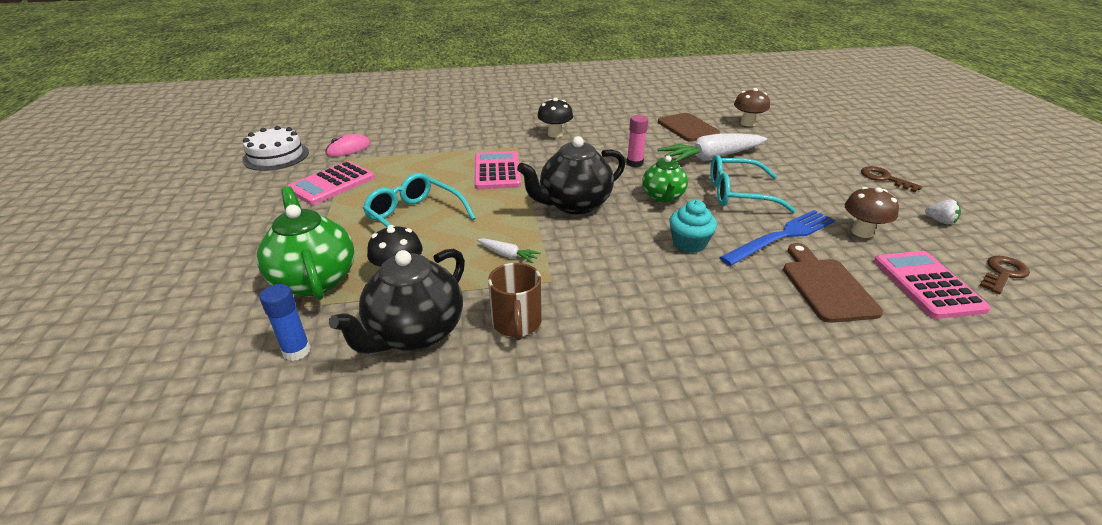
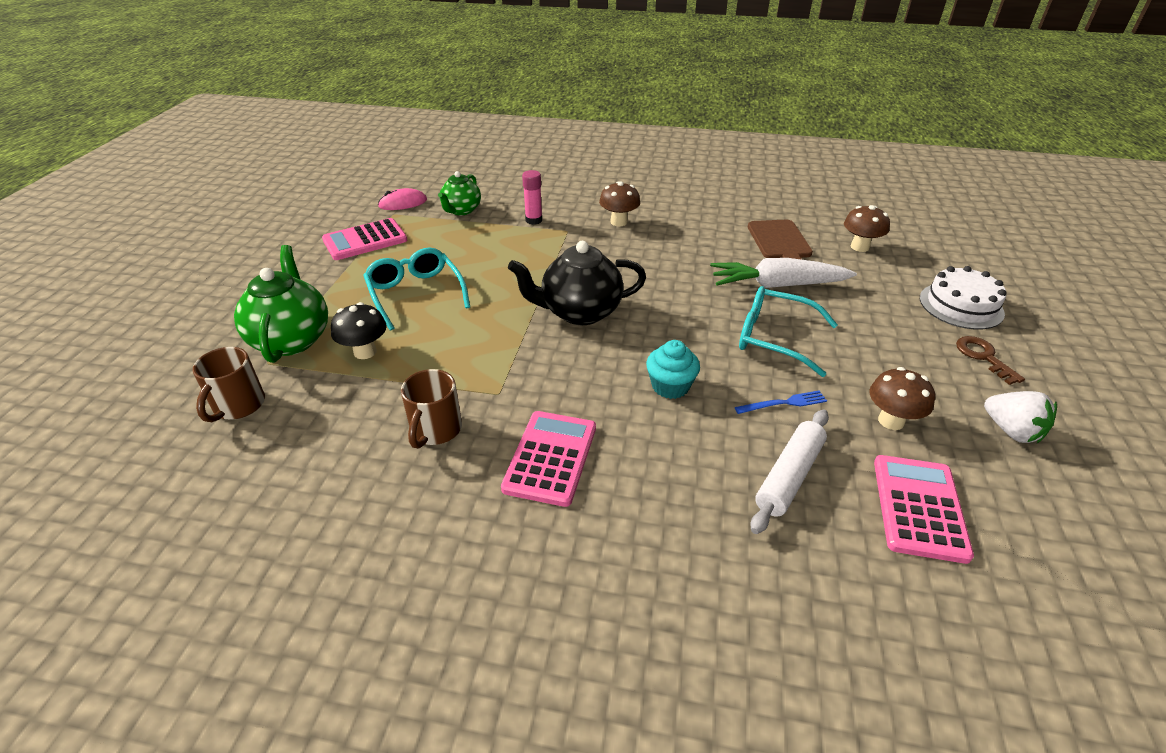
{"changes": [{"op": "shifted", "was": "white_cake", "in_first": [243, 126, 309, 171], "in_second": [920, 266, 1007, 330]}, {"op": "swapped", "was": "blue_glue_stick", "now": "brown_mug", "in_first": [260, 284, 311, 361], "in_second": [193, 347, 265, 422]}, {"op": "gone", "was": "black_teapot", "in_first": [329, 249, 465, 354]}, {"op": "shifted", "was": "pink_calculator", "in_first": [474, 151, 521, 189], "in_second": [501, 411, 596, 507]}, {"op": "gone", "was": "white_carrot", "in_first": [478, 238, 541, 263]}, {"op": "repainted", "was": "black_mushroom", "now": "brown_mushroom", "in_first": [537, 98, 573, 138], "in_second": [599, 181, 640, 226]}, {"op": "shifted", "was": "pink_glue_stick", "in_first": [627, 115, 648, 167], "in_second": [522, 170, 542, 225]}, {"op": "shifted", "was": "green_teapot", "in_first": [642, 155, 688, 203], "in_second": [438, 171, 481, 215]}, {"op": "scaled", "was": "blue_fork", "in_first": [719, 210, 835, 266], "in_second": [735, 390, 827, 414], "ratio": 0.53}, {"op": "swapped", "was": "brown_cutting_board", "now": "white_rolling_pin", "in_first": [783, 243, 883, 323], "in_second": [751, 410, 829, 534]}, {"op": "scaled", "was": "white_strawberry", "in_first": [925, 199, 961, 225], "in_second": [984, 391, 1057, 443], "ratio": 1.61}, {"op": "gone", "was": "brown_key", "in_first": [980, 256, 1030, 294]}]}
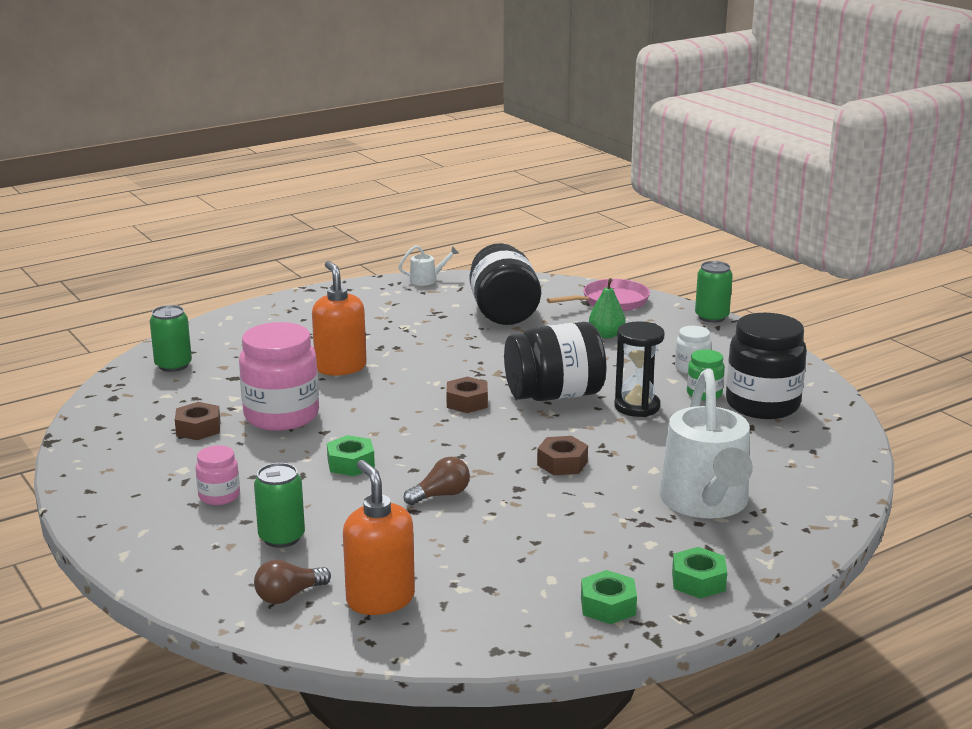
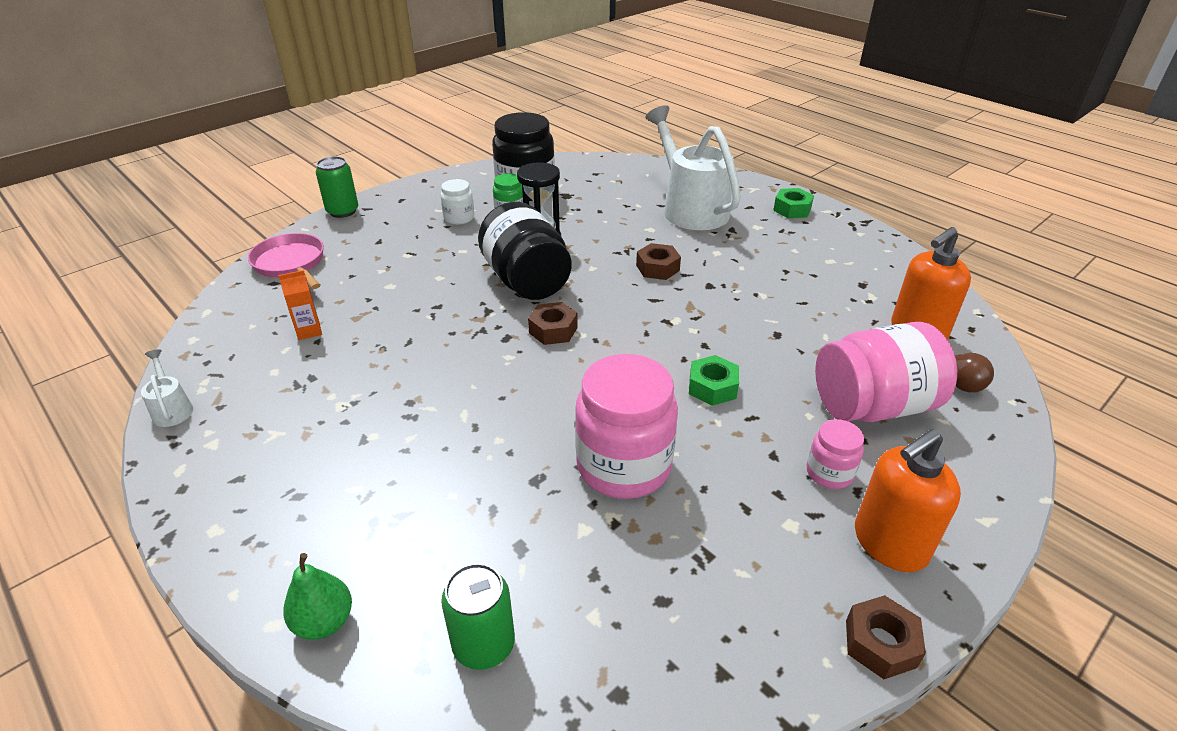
{"changes": [{"op": "shifted", "was": "brown_nut", "in_first": [175, 402, 221, 440], "in_second": [846, 595, 926, 679]}, {"op": "swapped", "was": "green_can", "now": "pink_jar", "in_first": [254, 463, 305, 548], "in_second": [815, 322, 957, 422]}, {"op": "shifted", "was": "orange_soap_dispenser", "in_first": [312, 261, 367, 376], "in_second": [855, 429, 961, 572]}, {"op": "gone", "was": "brown_light_bulb", "in_first": [403, 457, 470, 505]}, {"op": "swapped", "was": "black_jar", "now": "orange_carton", "in_first": [470, 243, 541, 325], "in_second": [278, 270, 322, 340]}, {"op": "gone", "was": "green_nut", "in_first": [581, 570, 637, 624]}, {"op": "shifted", "was": "green_pear", "in_first": [589, 278, 625, 338], "in_second": [283, 553, 352, 640]}, {"op": "rotated", "was": "white_watering_can", "in_first": [660, 368, 753, 519], "in_second": [645, 105, 741, 230], "clockwise": -105}]}
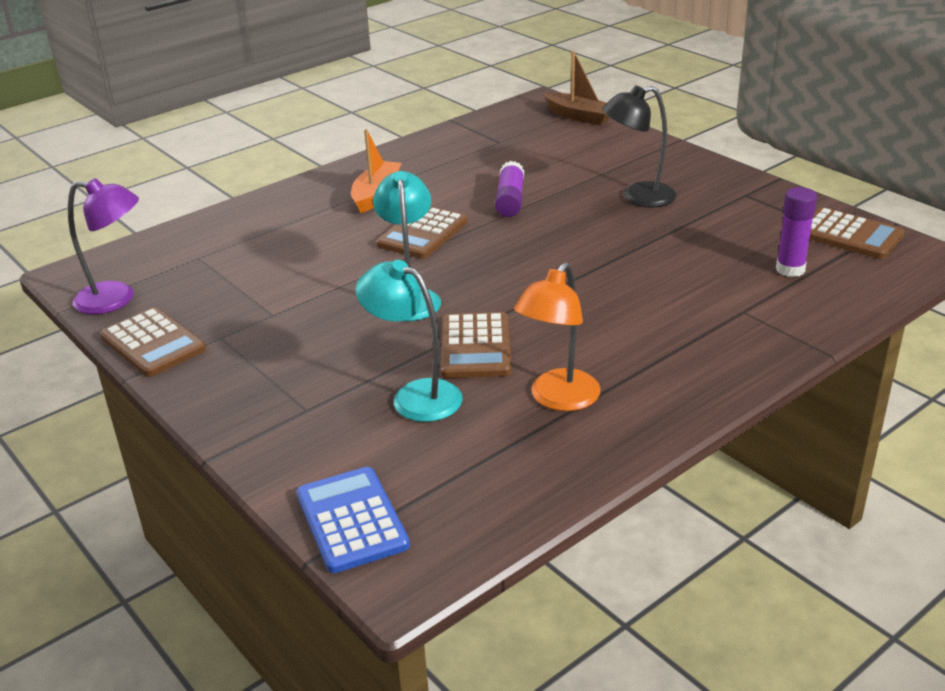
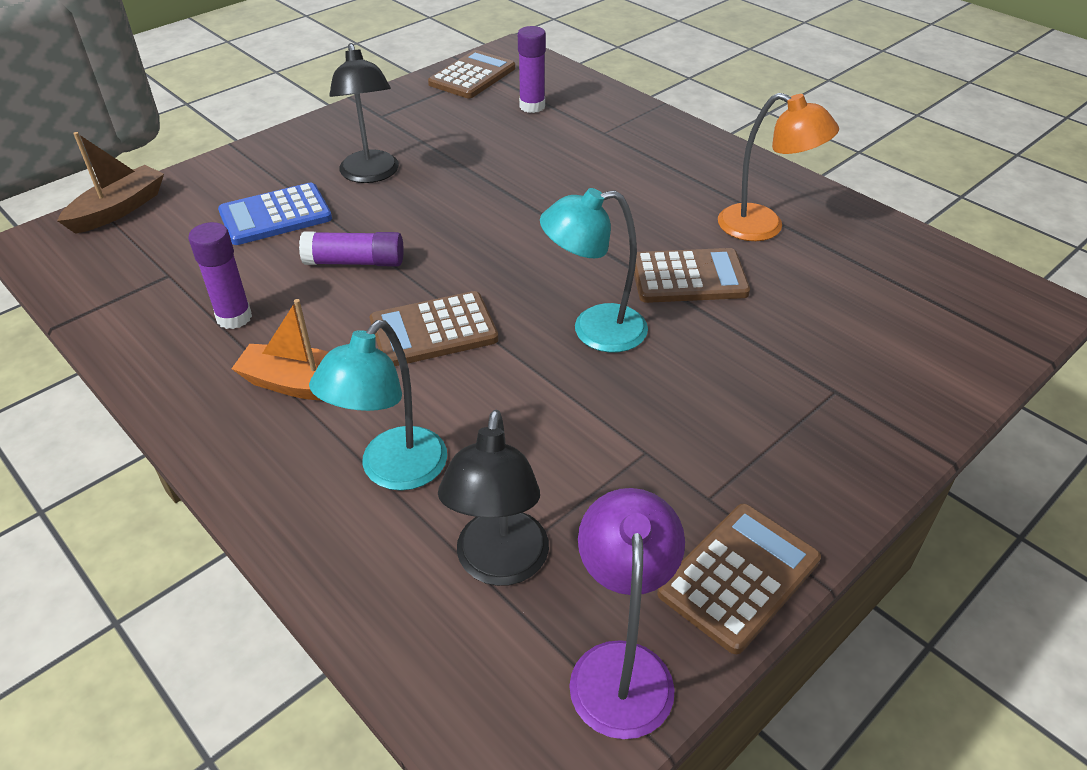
{"changes": [{"op": "shifted", "was": "blue_calculator", "in_first": [296, 467, 410, 573], "in_second": [218, 183, 332, 245]}, {"op": "shifted", "was": "turquoise_lamp", "in_first": [355, 260, 463, 422], "in_second": [309, 320, 447, 491]}, {"op": "rotated", "was": "brown_calculator", "in_first": [377, 206, 468, 259], "in_second": [370, 291, 499, 366], "clockwise": 135}, {"op": "new", "now": "purple_glue_stick", "in_second": [188, 222, 252, 329]}, {"op": "new", "now": "black_lamp", "in_second": [438, 410, 549, 586]}]}
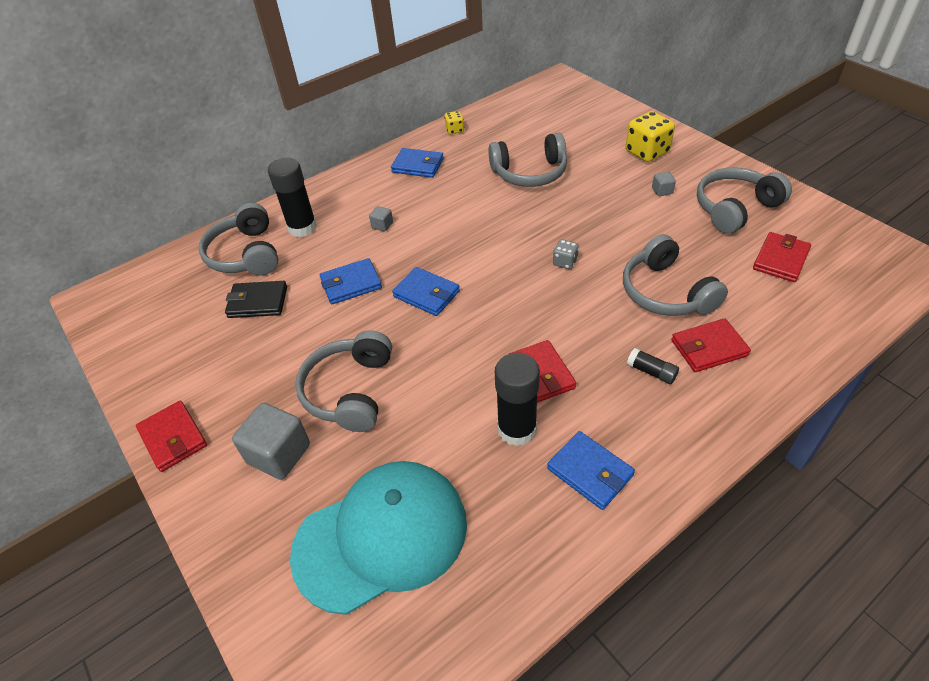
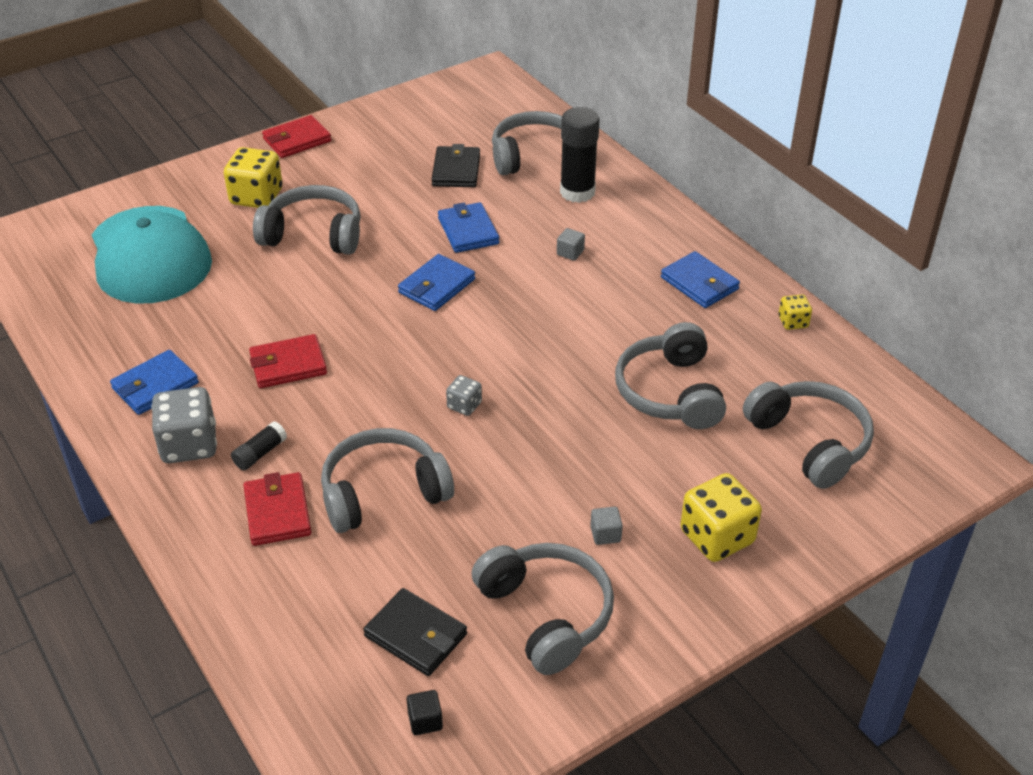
{"changes": [{"op": "swapped", "was": "grey_cube", "now": "yellow_dice", "in_first": [232, 403, 310, 480], "in_second": [224, 147, 283, 208]}, {"op": "rotated", "was": "blue_wallet", "in_first": [391, 148, 444, 178], "in_second": [661, 251, 740, 308], "clockwise": -60}, {"op": "gone", "was": "black_glue_stick", "in_first": [495, 353, 540, 446]}, {"op": "repainted", "was": "red_wallet", "now": "black_wallet", "in_first": [753, 232, 811, 282], "in_second": [363, 588, 467, 676]}, {"op": "new", "now": "grey_dice", "in_second": [152, 387, 217, 463]}, {"op": "new", "now": "black_cube", "in_second": [406, 690, 443, 735]}, {"op": "new", "now": "grey_headphones", "in_second": [743, 381, 874, 489]}]}
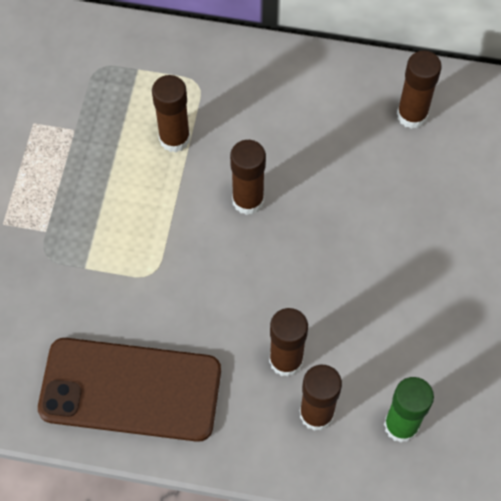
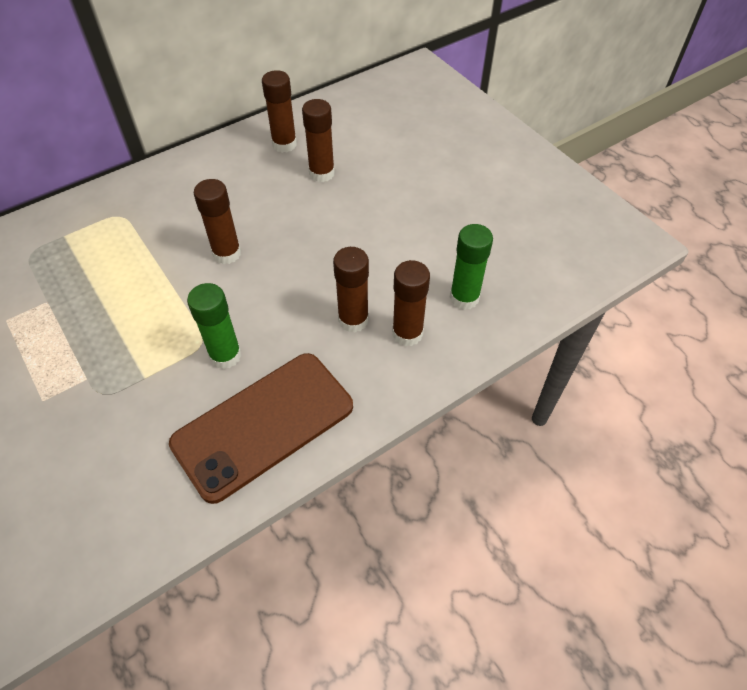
{"changes": [{"op": "shifted", "was": "brown_glue_stick", "in_first": [152, 75, 190, 152], "in_second": [302, 99, 335, 182]}, {"op": "new", "now": "green_glue_stick", "in_second": [187, 283, 242, 369]}]}
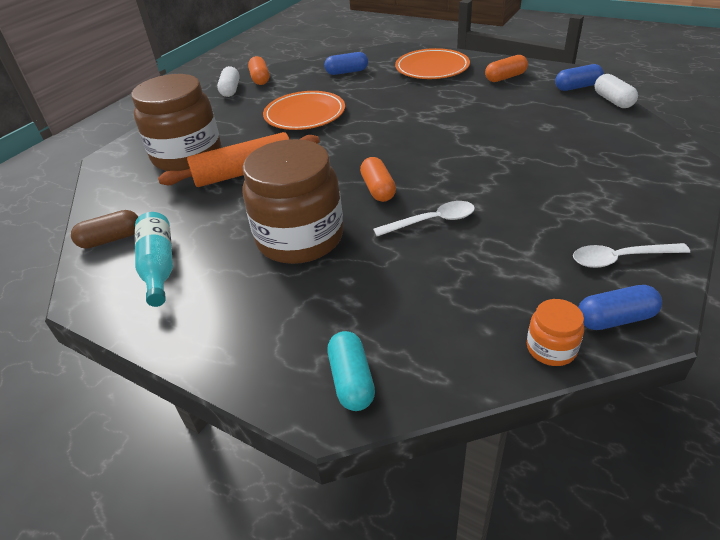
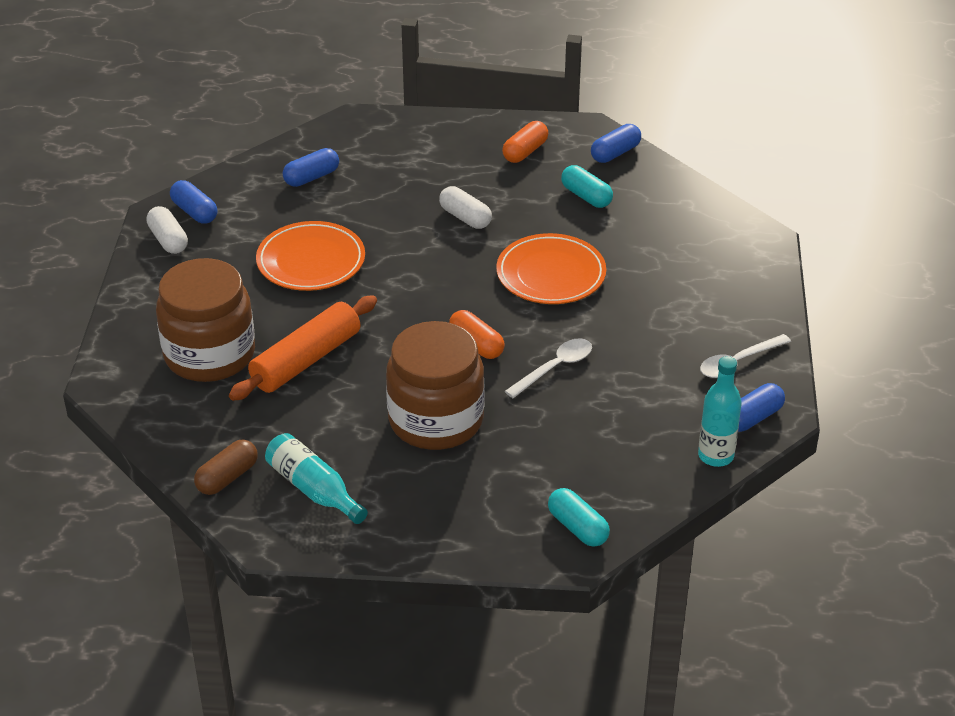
{"changes": [{"op": "repainted", "was": "orange_capsule", "now": "blue_capsule", "in_first": [248, 56, 269, 85], "in_second": [170, 180, 218, 224]}, {"op": "shifted", "was": "orange_plate", "in_first": [395, 48, 470, 79], "in_second": [496, 233, 606, 304]}, {"op": "swapped", "was": "orange_jar", "now": "turquoise_bottle", "in_first": [527, 299, 584, 366], "in_second": [698, 356, 742, 467]}, {"op": "shifted", "was": "white_capsule", "in_first": [594, 74, 638, 108], "in_second": [439, 186, 492, 229]}, {"op": "new", "now": "turquoise_capsule", "in_second": [561, 165, 613, 208]}]}
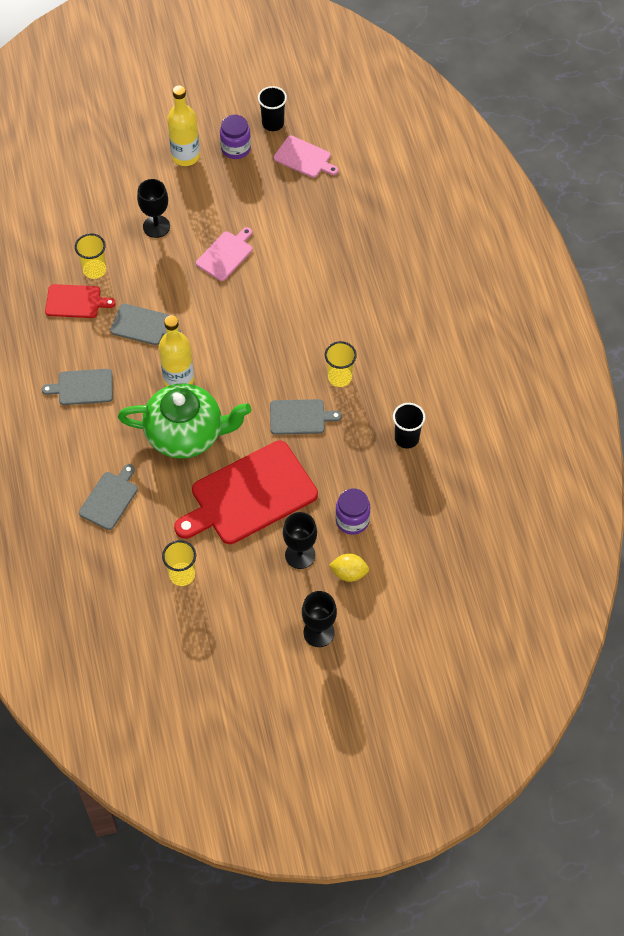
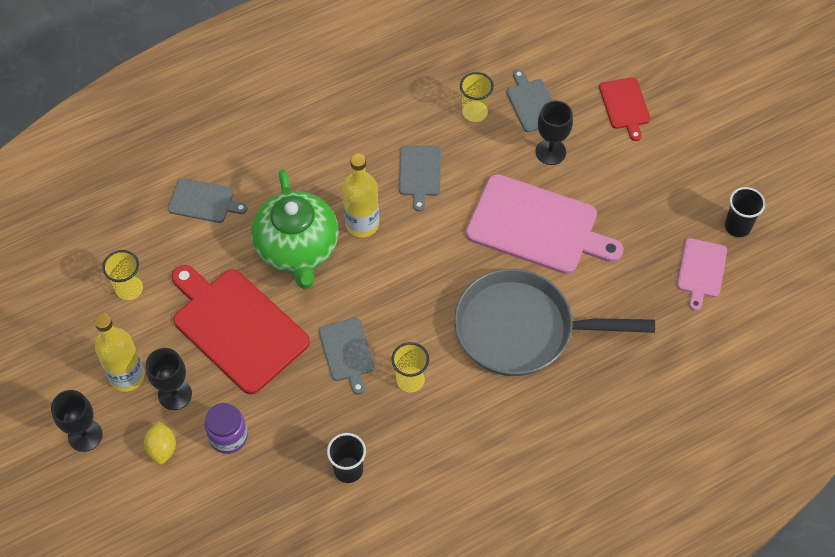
{"changes": [{"op": "shifted", "was": "grey_cutting_board", "in_first": [41, 369, 113, 405], "in_second": [506, 69, 553, 132]}, {"op": "shifted", "was": "red_cutting_board", "in_first": [45, 284, 116, 318], "in_second": [599, 77, 650, 141]}, {"op": "shifted", "was": "yellow_bottle", "in_first": [167, 85, 200, 166], "in_second": [94, 314, 145, 392]}, {"op": "scaled", "was": "pink_cutting_board", "in_first": [196, 227, 252, 281], "in_second": [466, 174, 624, 274], "ratio": 1.97}, {"op": "gone", "was": "purple_jar", "in_first": [220, 115, 251, 159]}, {"op": "new", "now": "grey_pan", "in_second": [454, 269, 655, 376]}]}
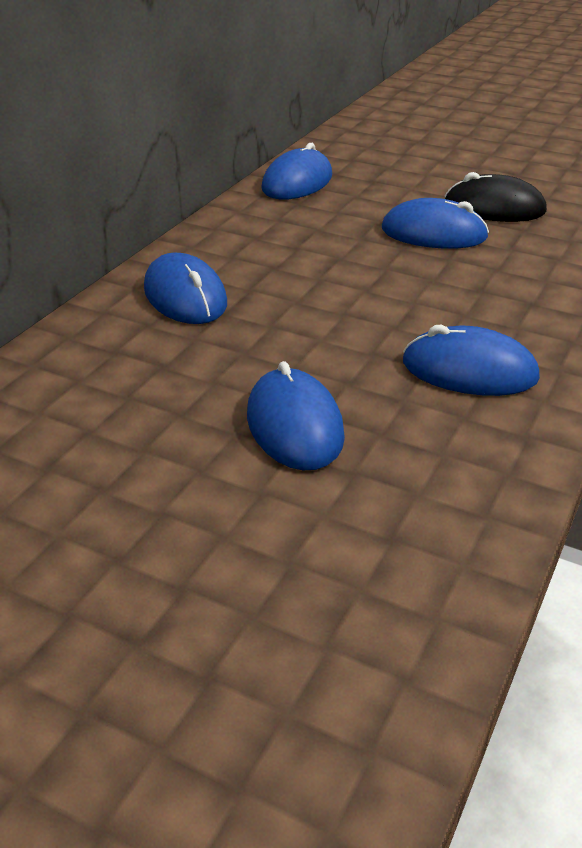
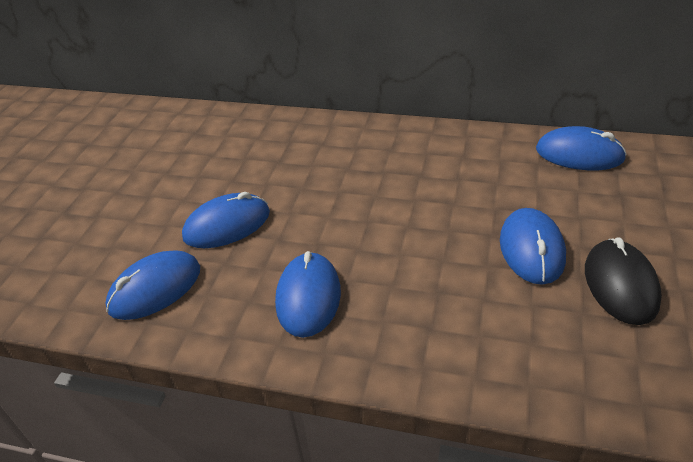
{"changes": [{"op": "shifted", "was": "blue_mouse", "in_first": [144, 253, 227, 324], "in_second": [106, 250, 200, 320]}]}
